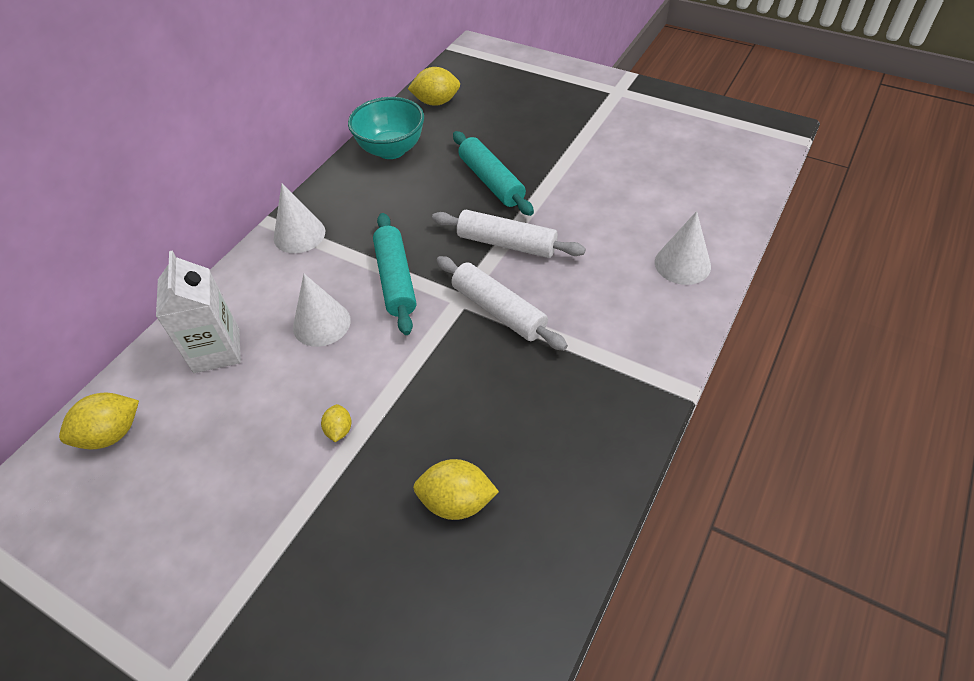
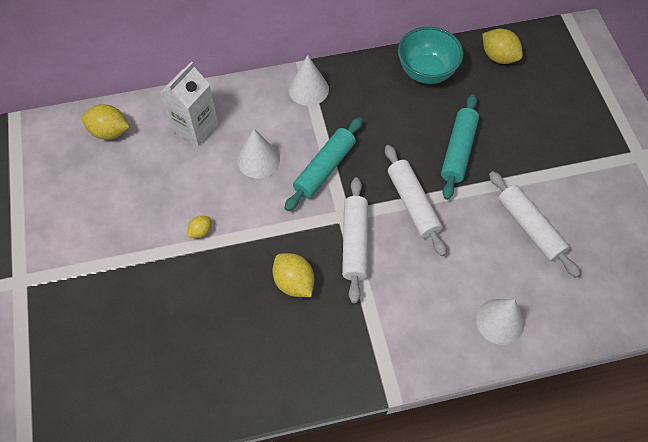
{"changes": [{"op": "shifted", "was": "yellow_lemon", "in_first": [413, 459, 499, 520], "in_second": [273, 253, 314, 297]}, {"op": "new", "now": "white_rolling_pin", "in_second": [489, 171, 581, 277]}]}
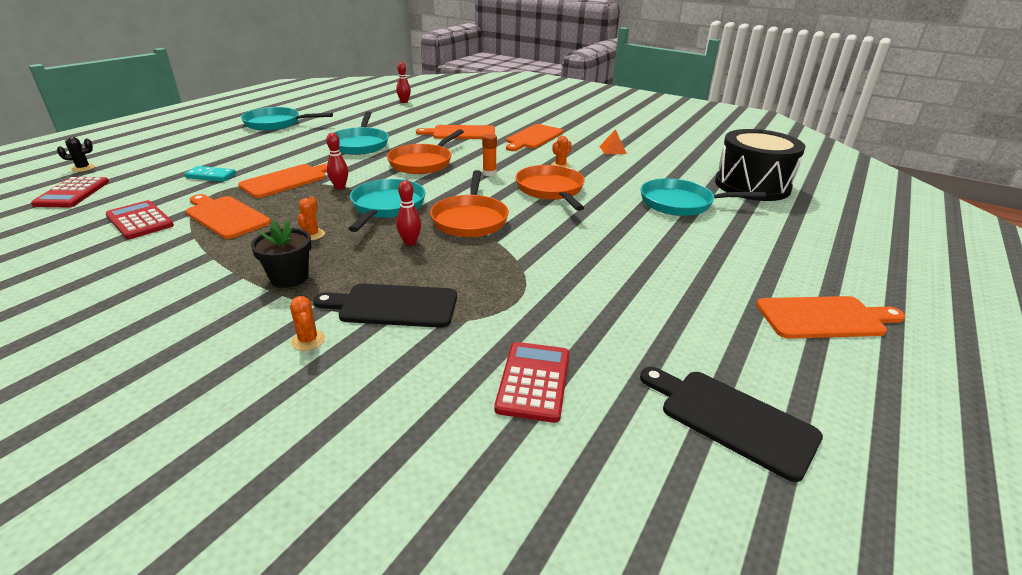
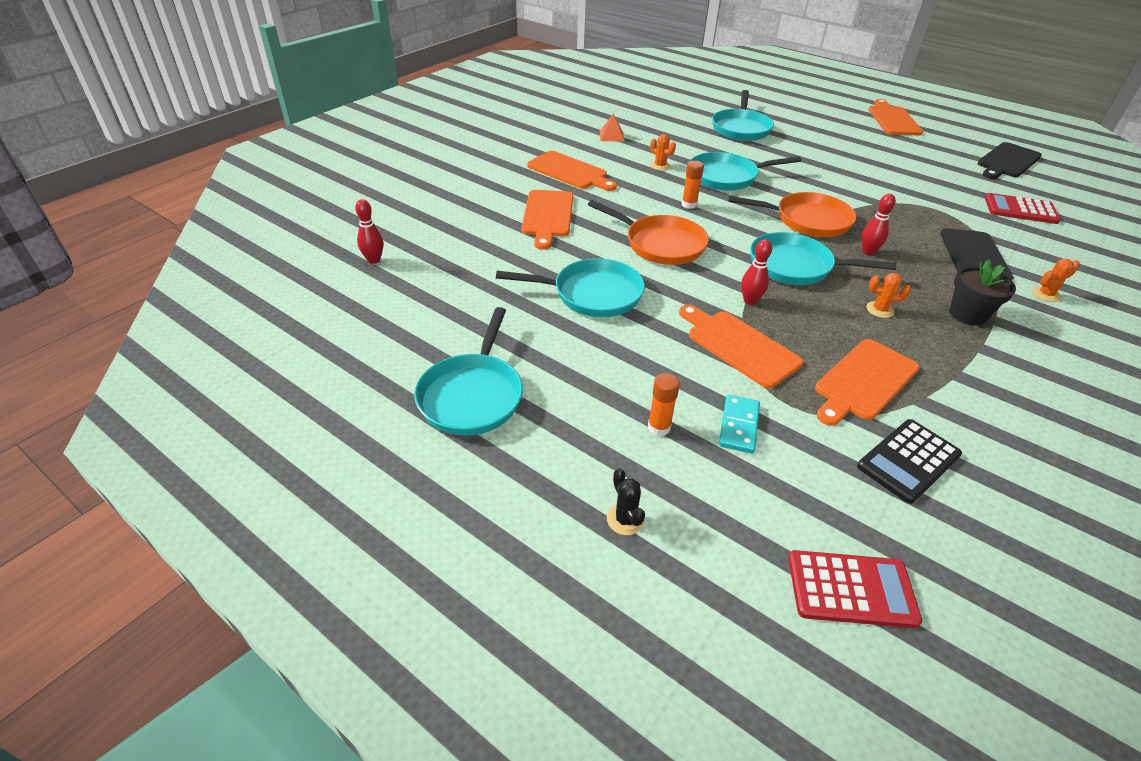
{"changes": [{"op": "shifted", "was": "black_cactus", "in_first": [57, 137, 95, 172], "in_second": [607, 468, 645, 535]}, {"op": "repainted", "was": "red_calculator", "now": "black_calculator", "in_first": [105, 200, 174, 239], "in_second": [857, 419, 962, 504]}, {"op": "repainted", "was": "orange_pan", "now": "turquoise_pan", "in_first": [516, 165, 585, 211], "in_second": [690, 152, 802, 191]}, {"op": "gone", "was": "black_drum", "in_first": [715, 129, 806, 201]}, {"op": "new", "now": "orange_glue_stick", "in_second": [648, 373, 680, 437]}]}
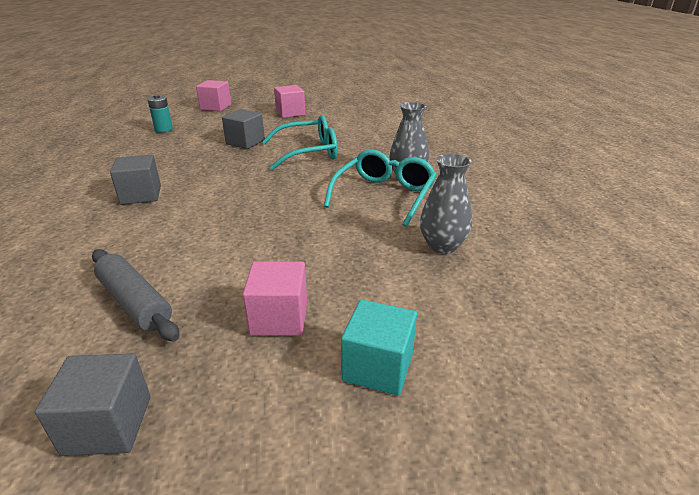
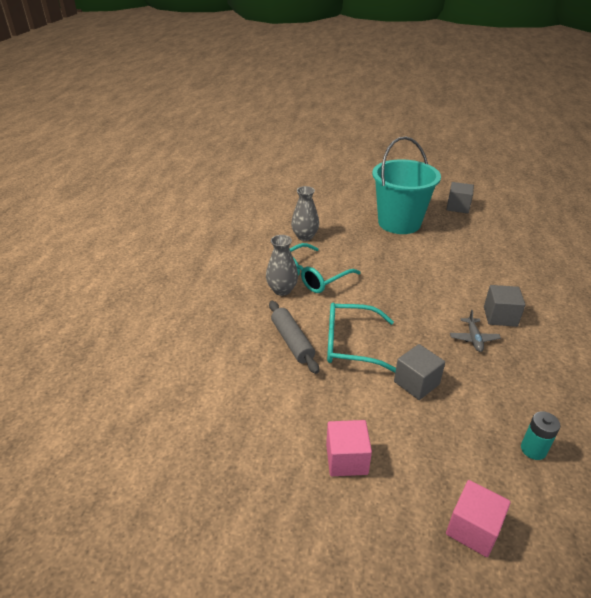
{"changes": [{"op": "shifted", "was": "grey_rolling_pin", "in_first": [92, 249, 179, 341], "in_second": [269, 301, 319, 374]}, {"op": "swapped", "was": "pink_cube", "now": "turquoise_bucket", "in_first": [243, 261, 307, 336], "in_second": [372, 136, 441, 234]}, {"op": "gone", "was": "turquoise_cube", "in_first": [341, 299, 417, 396]}, {"op": "new", "now": "grey_plane", "in_second": [450, 310, 501, 352]}]}
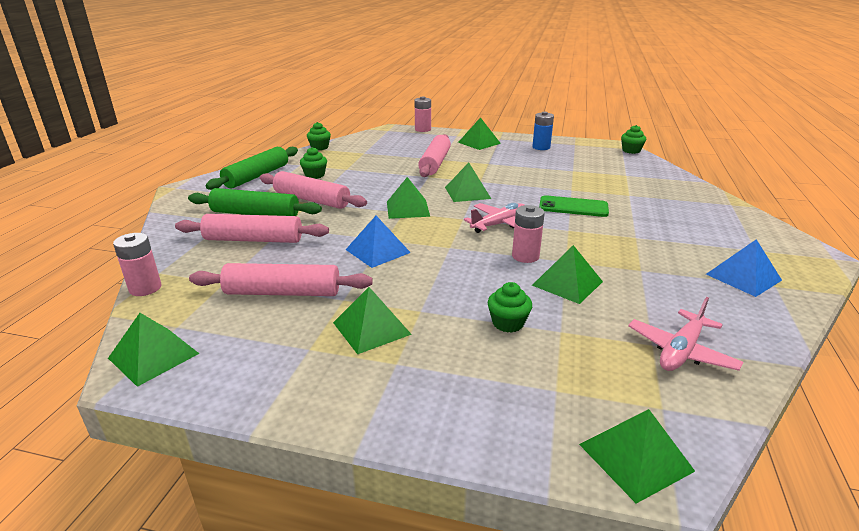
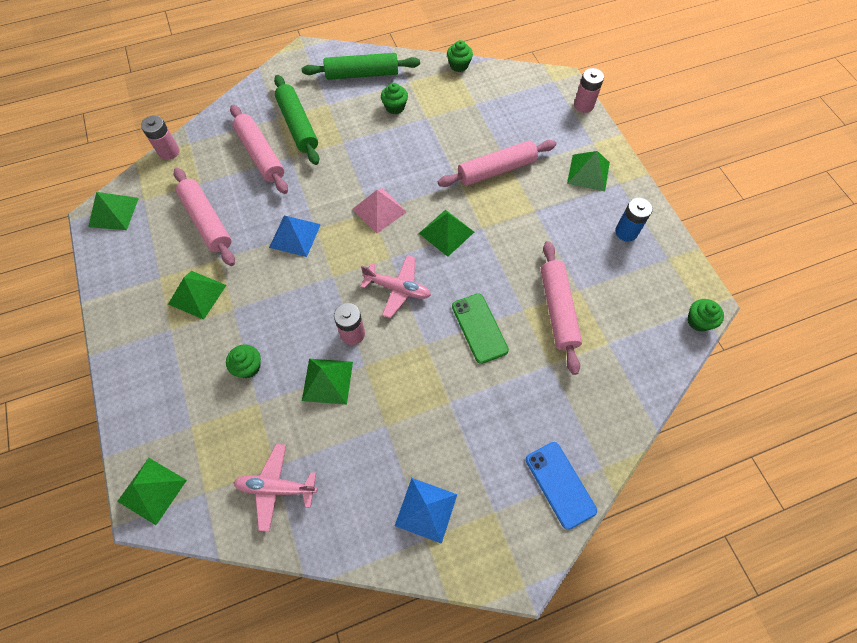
{"changes": [{"op": "shifted", "was": "pink_rolling_pin", "in_first": [260, 171, 367, 209], "in_second": [541, 241, 582, 375]}, {"op": "repainted", "was": "green_pyramid", "now": "pink_pyramid", "in_first": [387, 177, 430, 219], "in_second": [353, 188, 407, 233]}, {"op": "new", "now": "blue_phone", "in_second": [526, 442, 597, 530]}]}
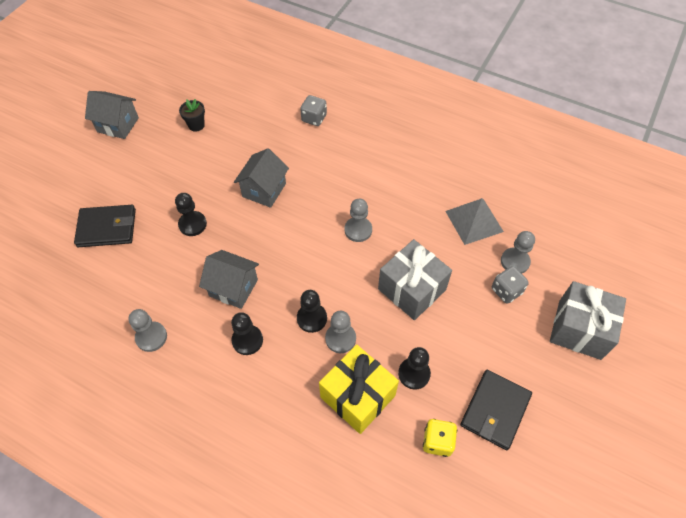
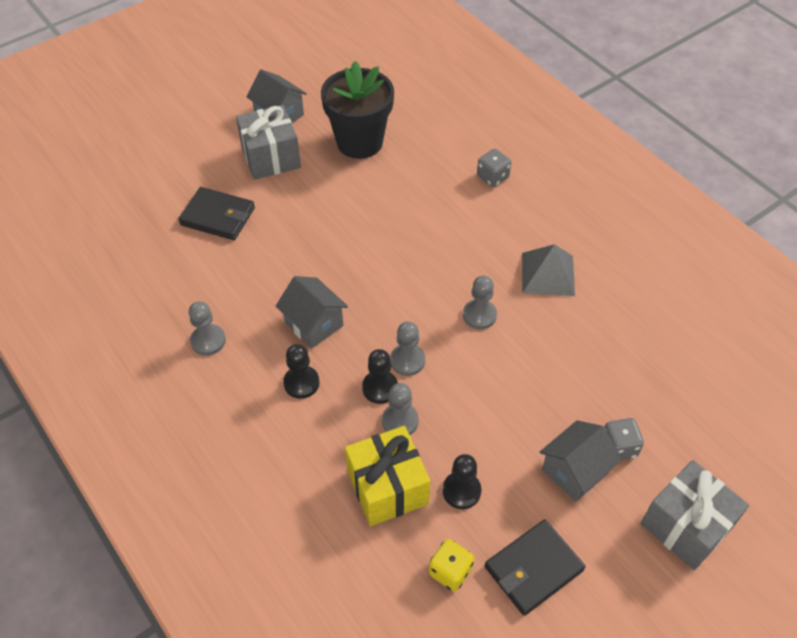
{"changes": [{"op": "gone", "was": "black_pawn", "in_first": [175, 193, 207, 236]}, {"op": "scaled", "was": "black_flower_pot", "in_first": [179, 99, 205, 132], "in_second": [321, 61, 394, 159], "ratio": 2.43}, {"op": "shifted", "was": "grey_house", "in_first": [234, 148, 289, 208], "in_second": [540, 420, 621, 502]}, {"op": "shifted", "was": "grey_gift", "in_first": [378, 239, 452, 320], "in_second": [236, 105, 301, 180]}, {"op": "shifted", "was": "grey_pyramid", "in_first": [445, 198, 504, 245], "in_second": [522, 244, 575, 296]}, {"op": "shifted", "was": "grey_pawn", "in_first": [501, 231, 535, 274], "in_second": [390, 322, 425, 376]}]}
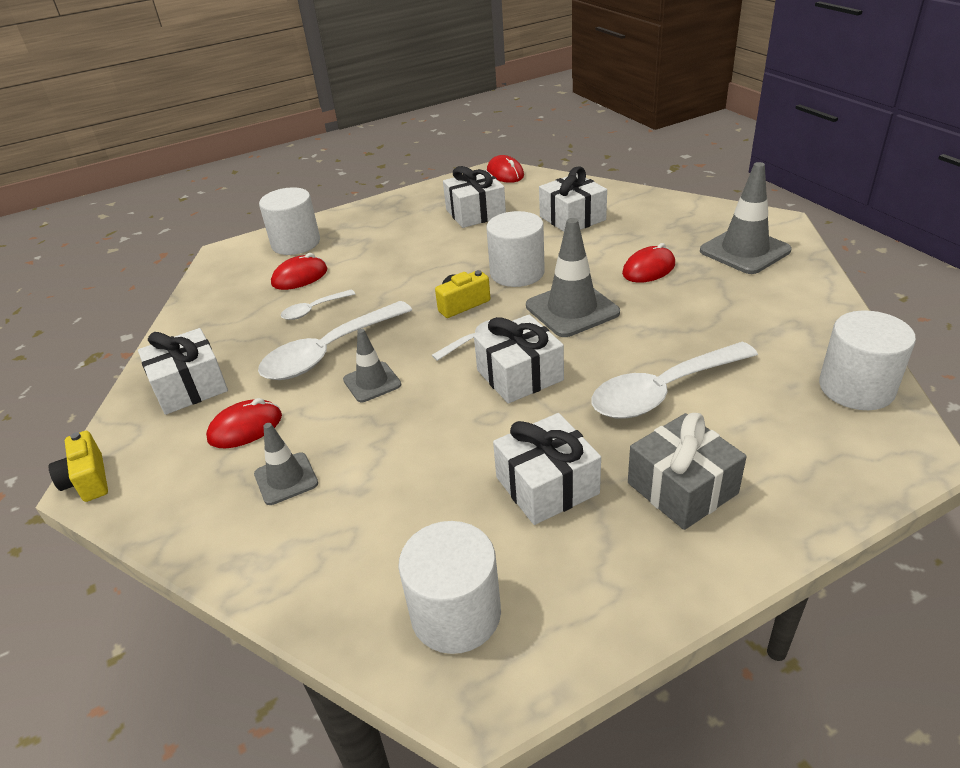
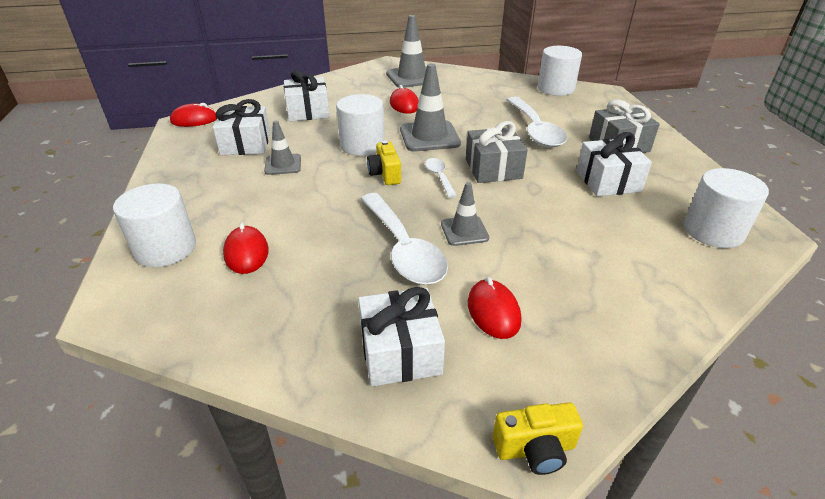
{"changes": [{"op": "shifted", "was": "grey_traffic_cone", "in_first": [254, 423, 318, 505], "in_second": [264, 121, 301, 175]}, {"op": "gone", "was": "white_spoon", "in_first": [281, 289, 355, 320]}, {"op": "repainted", "was": "white_gift", "now": "grey_gift", "in_first": [474, 315, 564, 404], "in_second": [466, 121, 528, 183]}]}
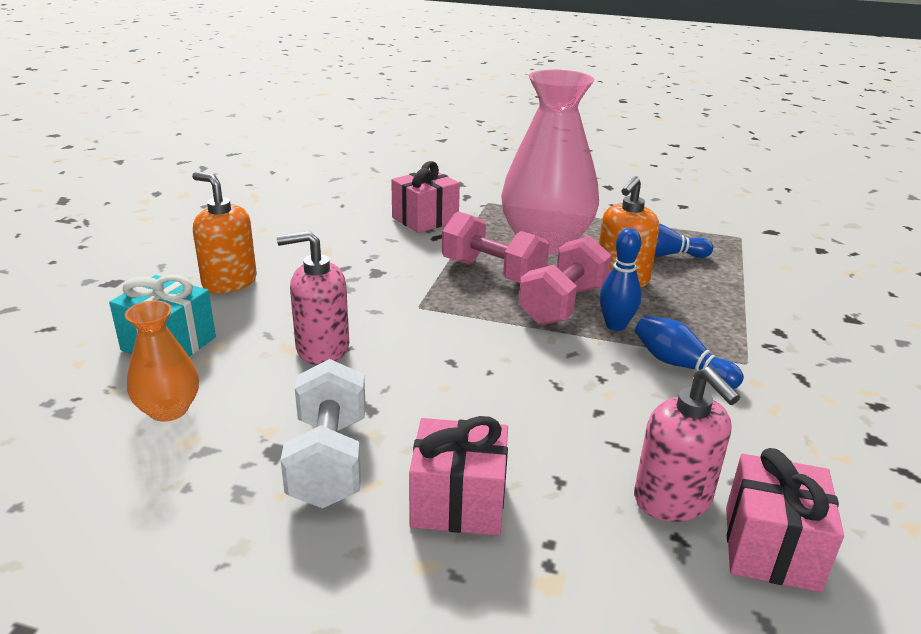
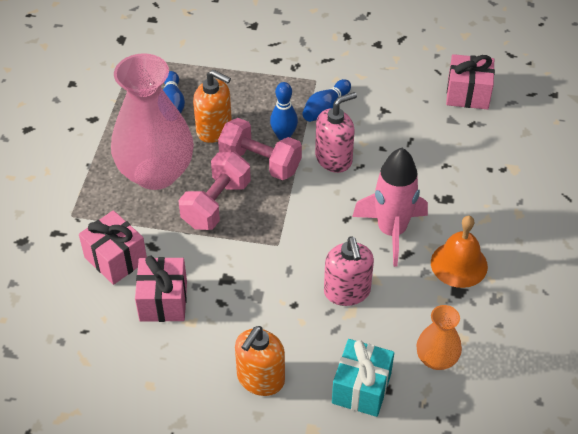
{"changes": [{"op": "swapped", "was": "white_dumbbell", "now": "orange_bell", "in_first": [281, 359, 366, 508], "in_second": [431, 216, 488, 288]}, {"op": "shifted", "was": "pink_gift", "in_first": [409, 416, 508, 536], "in_second": [135, 256, 187, 322]}, {"op": "shifted", "was": "pink_soap_dispenser", "in_first": [634, 367, 740, 522], "in_second": [315, 92, 357, 173]}, {"op": "new", "now": "pink_rocket", "in_second": [352, 148, 428, 267]}]}
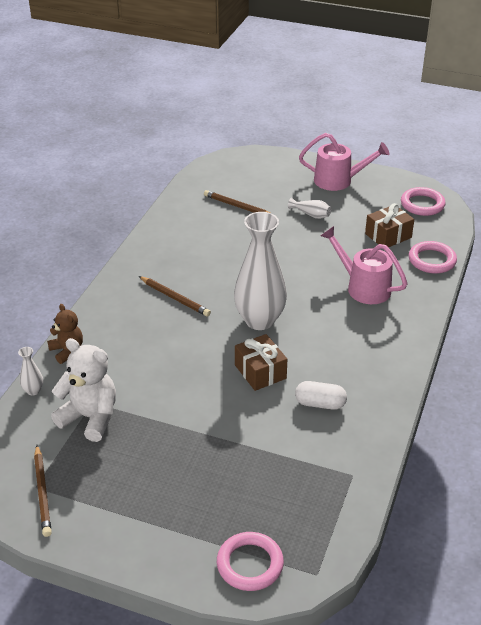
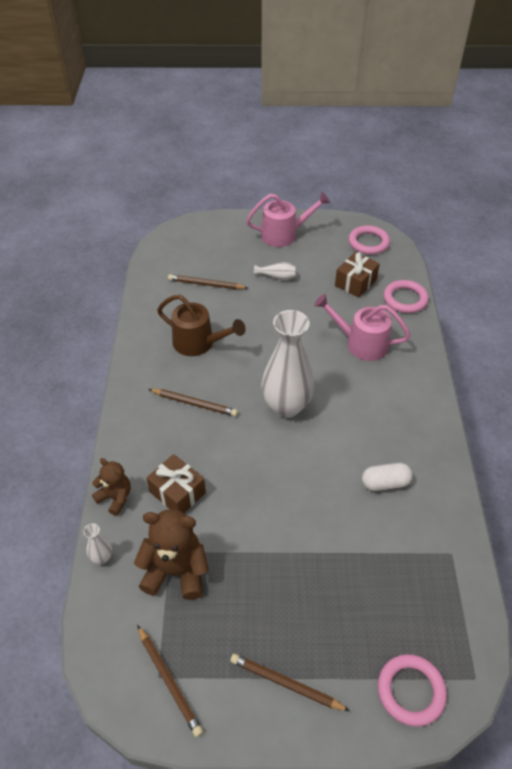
{"changes": [{"op": "repainted", "was": "white_teddy_bear", "now": "brown_teddy_bear", "in_first": [51, 338, 116, 442], "in_second": [134, 509, 209, 600]}, {"op": "shifted", "was": "brown_gift", "in_first": [235, 334, 287, 391], "in_second": [147, 454, 206, 513]}, {"op": "new", "now": "brown_watering_can", "in_second": [157, 294, 245, 356]}, {"op": "new", "now": "brown_pencil", "in_second": [230, 654, 350, 711]}]}
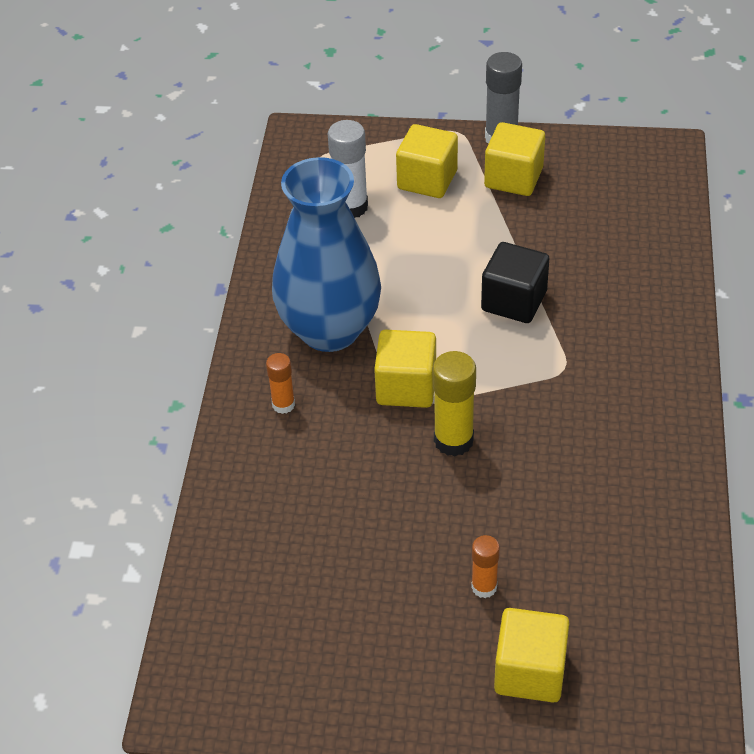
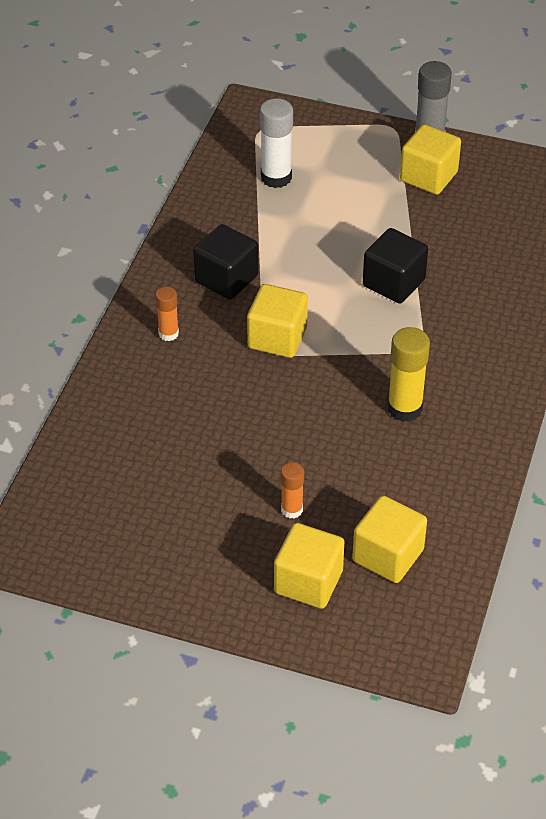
{"changes": [{"op": "swapped", "was": "blue_vase", "now": "black_cube", "in_first": [272, 157, 381, 352], "in_second": [193, 224, 258, 300]}, {"op": "shifted", "was": "yellow_cube", "in_first": [396, 124, 458, 198], "in_second": [352, 496, 427, 583]}, {"op": "shifted", "was": "yellow_glue_stick", "in_first": [433, 351, 476, 456], "in_second": [387, 327, 430, 422]}]}
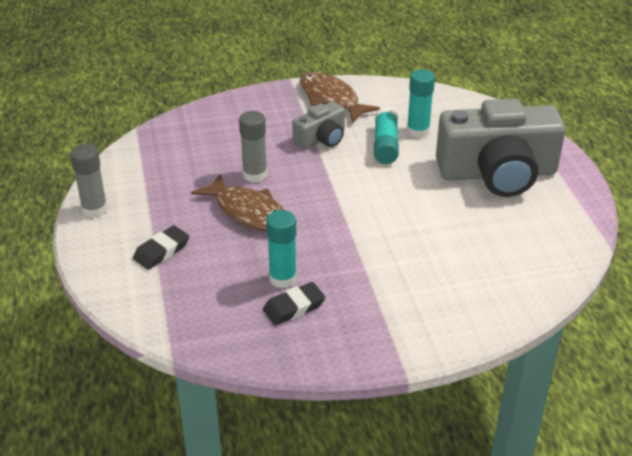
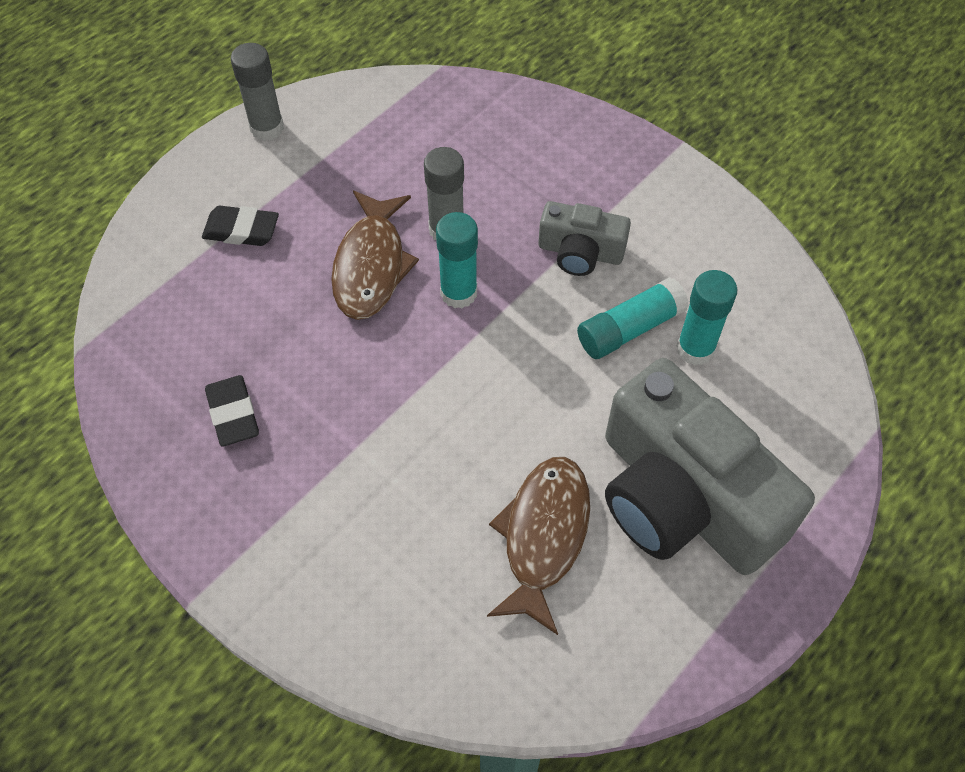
{"changes": [{"op": "rotated", "was": "black_eraser", "in_first": [263, 282, 325, 325], "in_second": [205, 375, 259, 447], "clockwise": 45}, {"op": "shifted", "was": "turquoise_glue_stick", "in_first": [266, 210, 297, 288], "in_second": [436, 212, 478, 308]}, {"op": "shifted", "was": "brown_fish", "in_first": [300, 72, 380, 123], "in_second": [487, 457, 590, 635]}]}
